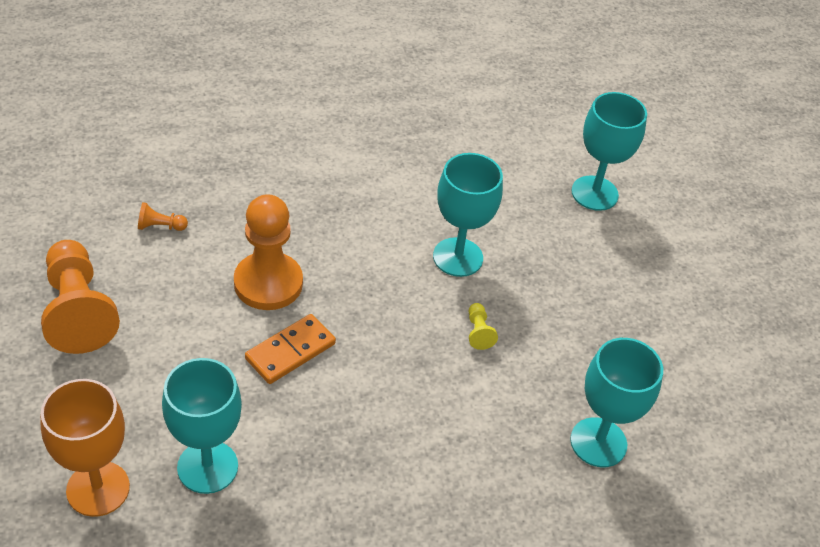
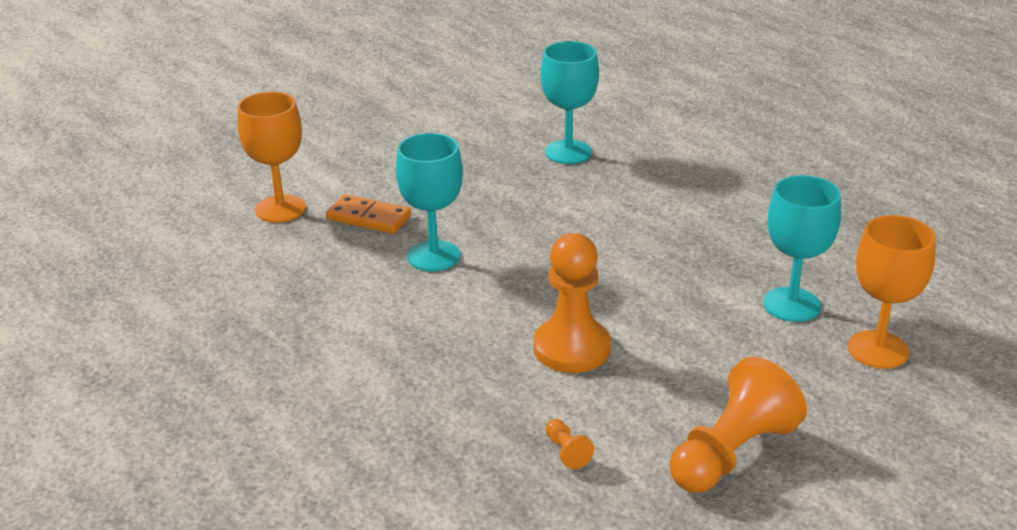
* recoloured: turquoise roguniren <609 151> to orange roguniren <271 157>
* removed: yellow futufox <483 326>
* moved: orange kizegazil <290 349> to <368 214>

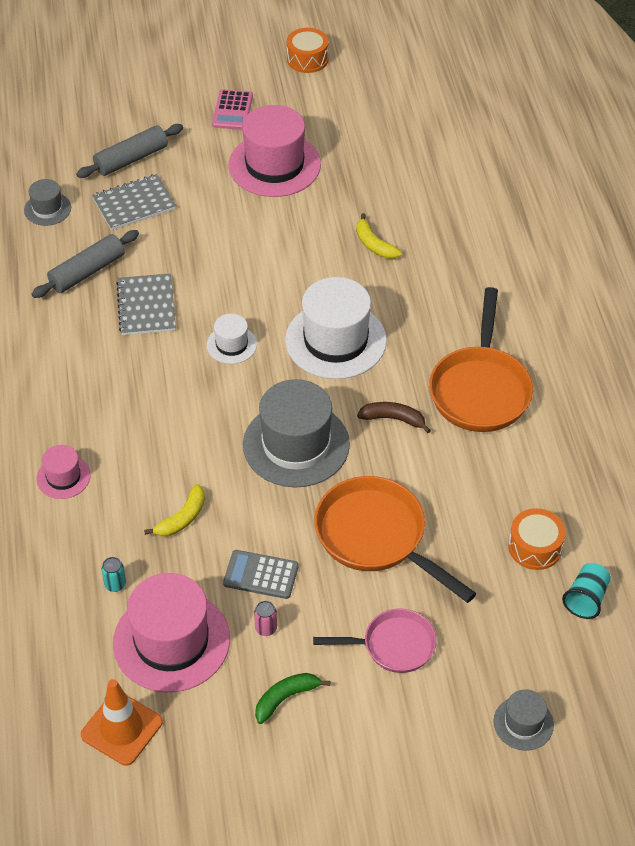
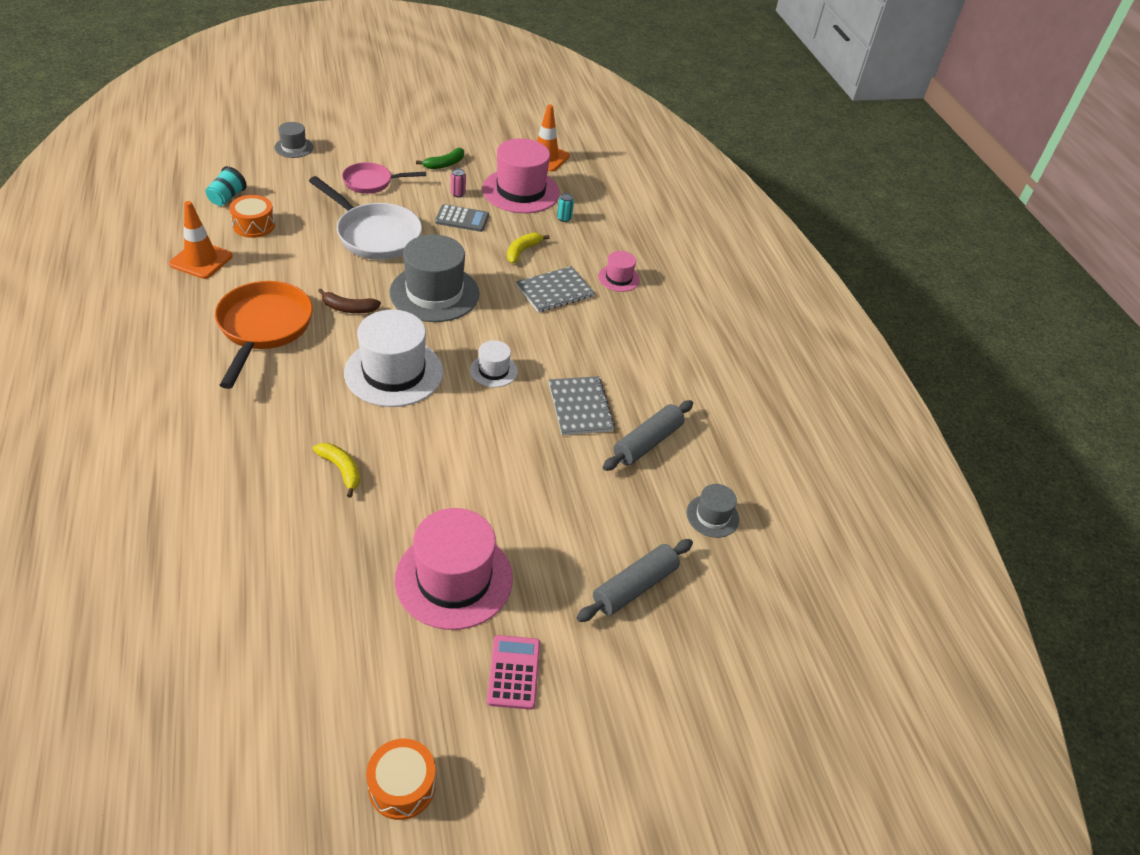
* moved: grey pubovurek <134 202> to <555 289>
* recoloured: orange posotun <396 539> to white posotun <365 218>
* added: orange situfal <201 240>

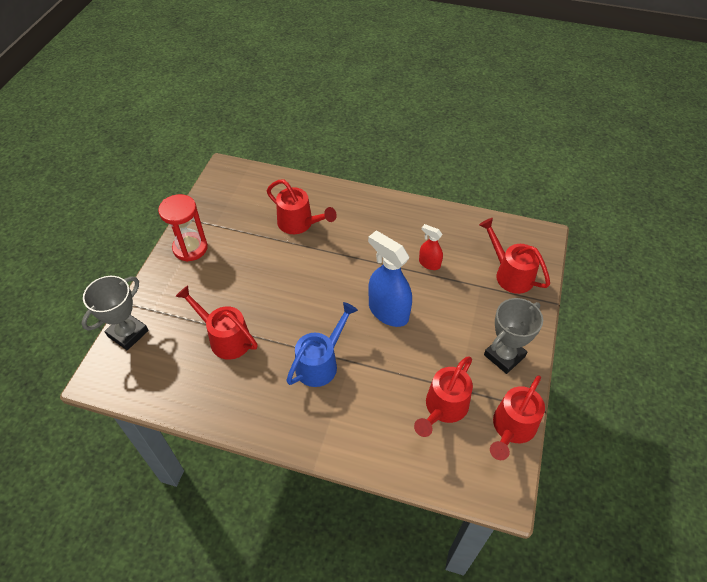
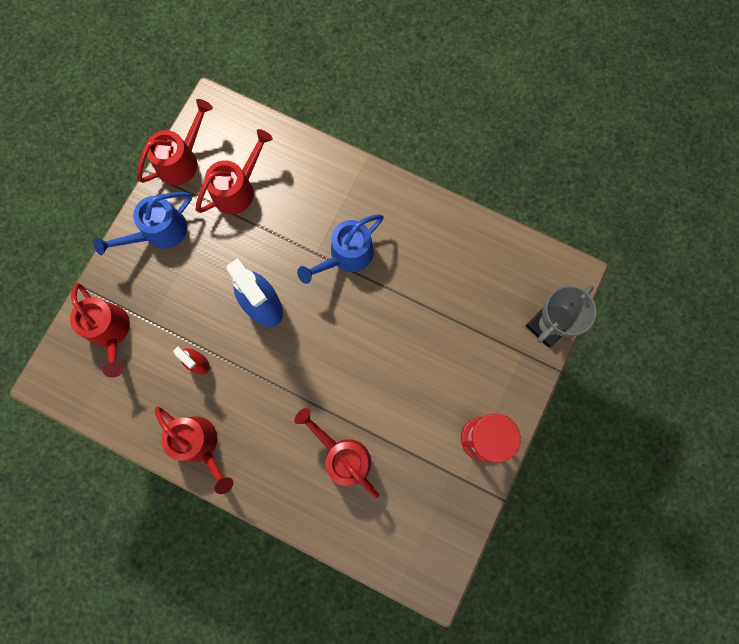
* moved: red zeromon <216 322> to <194 450>
* replaced: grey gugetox <513 336> to blue zeromon <142 223>

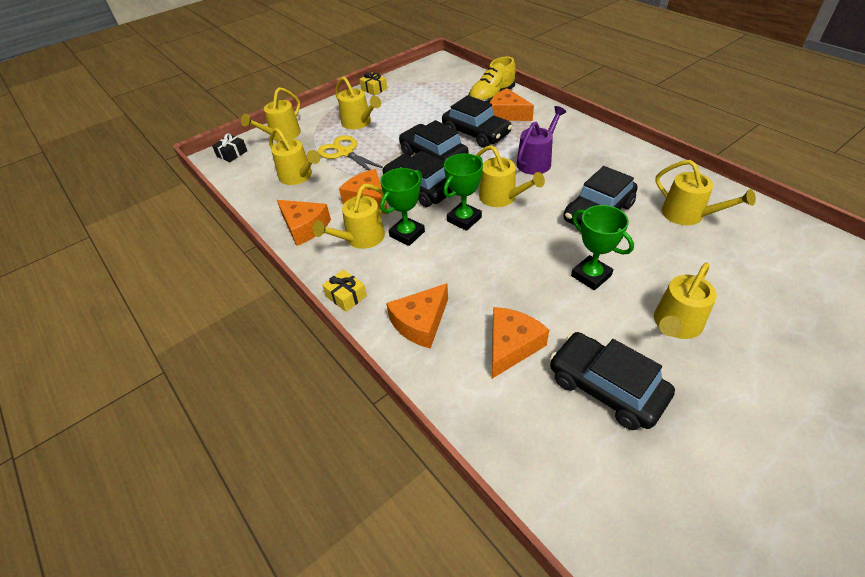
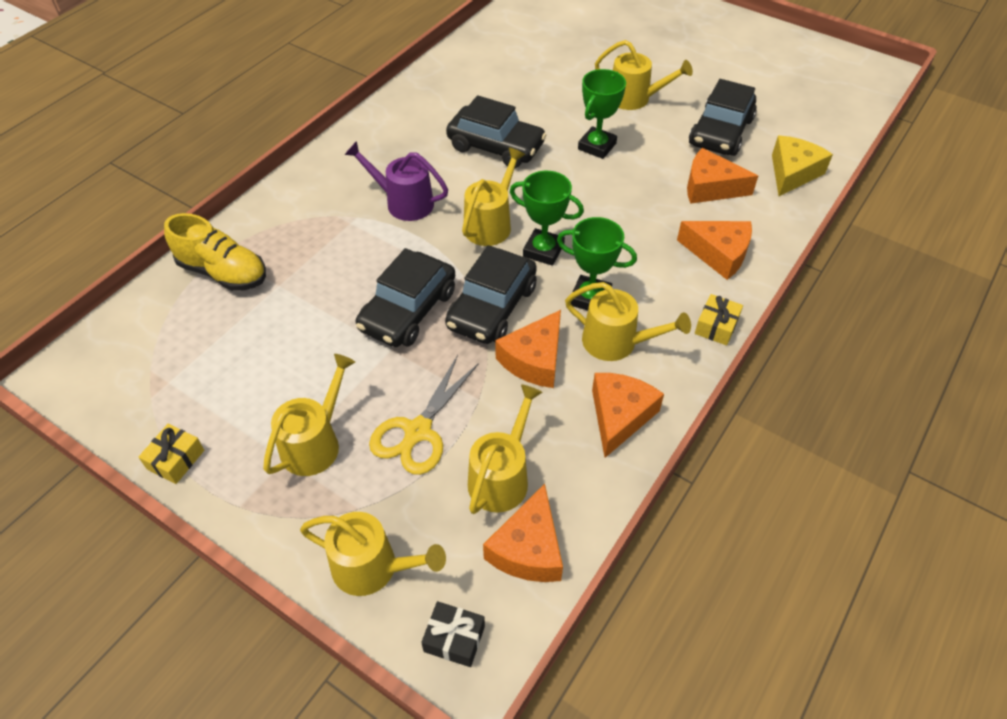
* moved: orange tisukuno <512 104> to <523 533>
* removed: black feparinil <477 121>
* removed: yellow zeromon <705 192>
* added: yellow tisukuno <802 165>

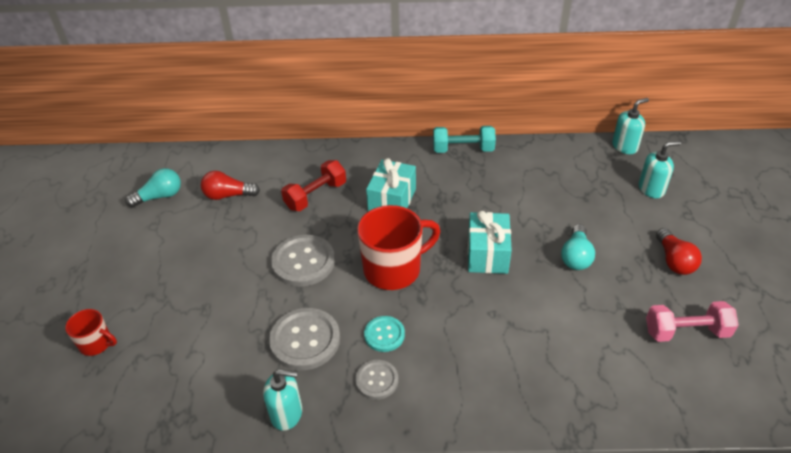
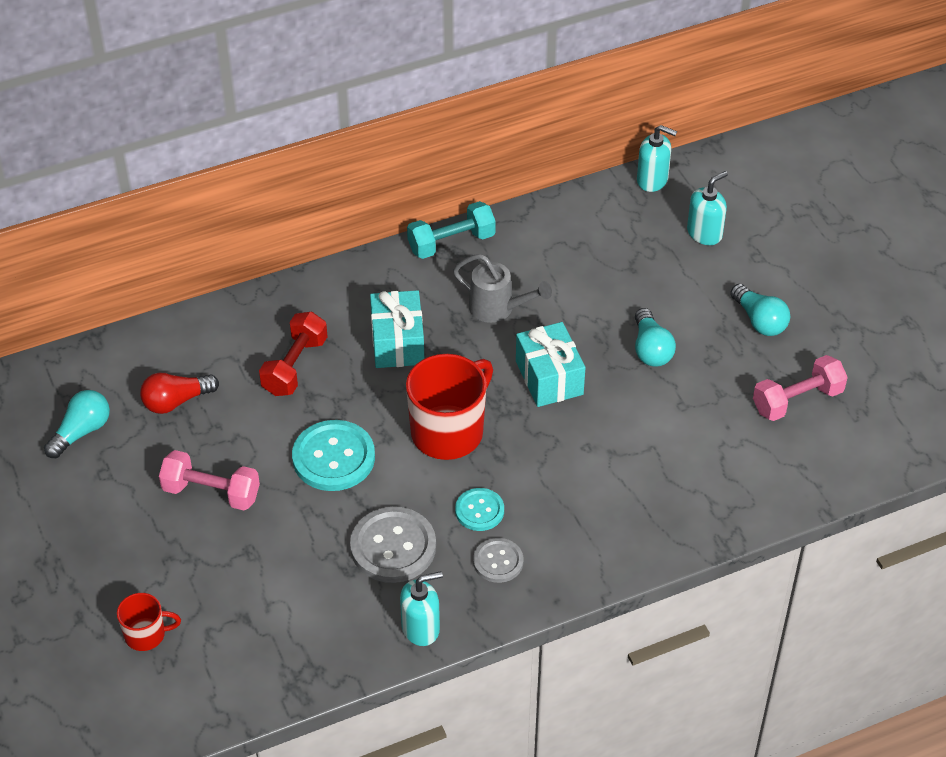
* turned: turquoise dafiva <630 126> = <657 158> 75 degrees clockwise
* recoloured: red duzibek <679 251> to turquoise duzibek <760 310>
* recoloured: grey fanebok <303 261> to turquoise fanebok <333 455>
* added: grey zeromon <502 288>
* added: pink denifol <209 480>

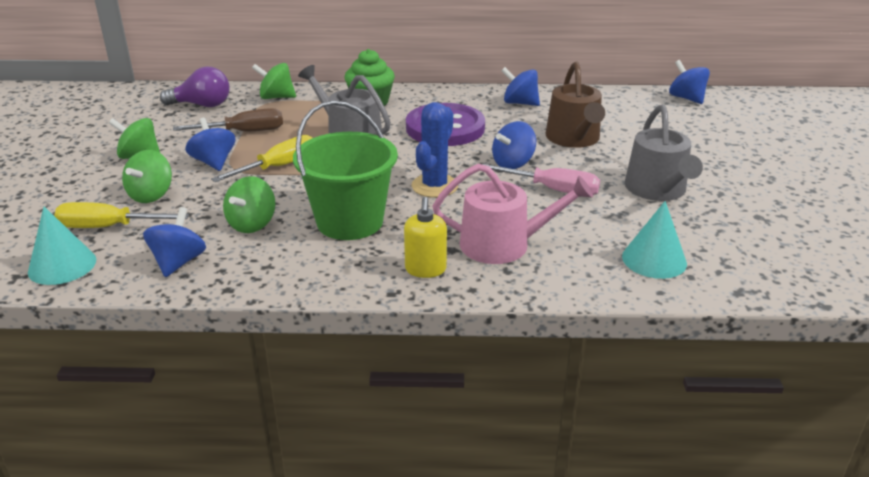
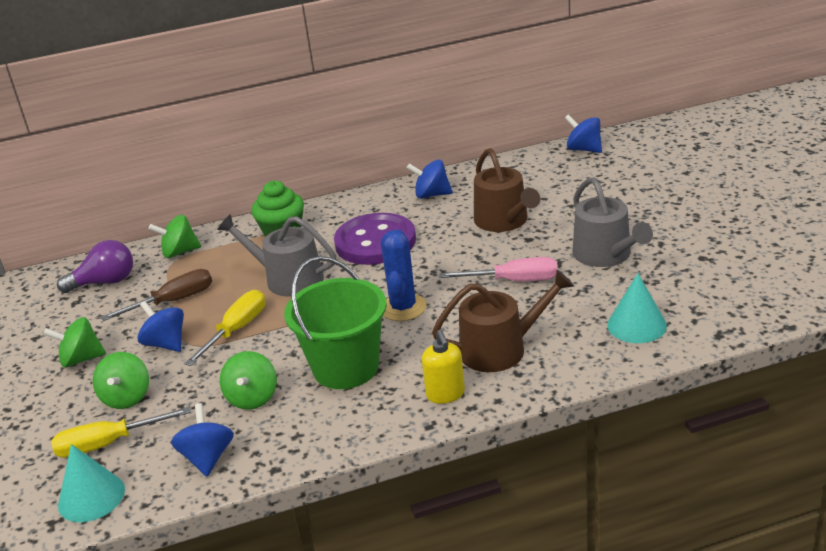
* removed: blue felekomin <514 145>
* recoloured: pink zeromon <512 213> to brown zeromon <503 321>

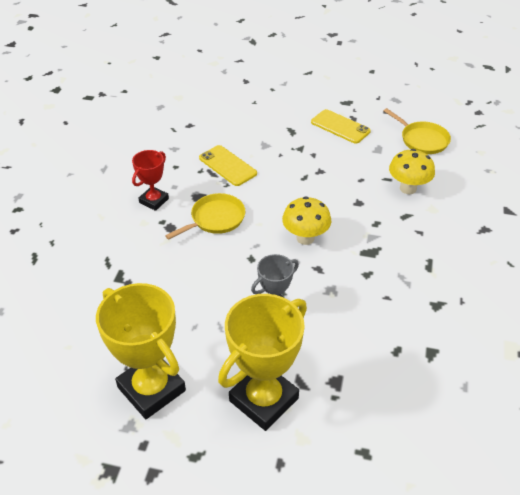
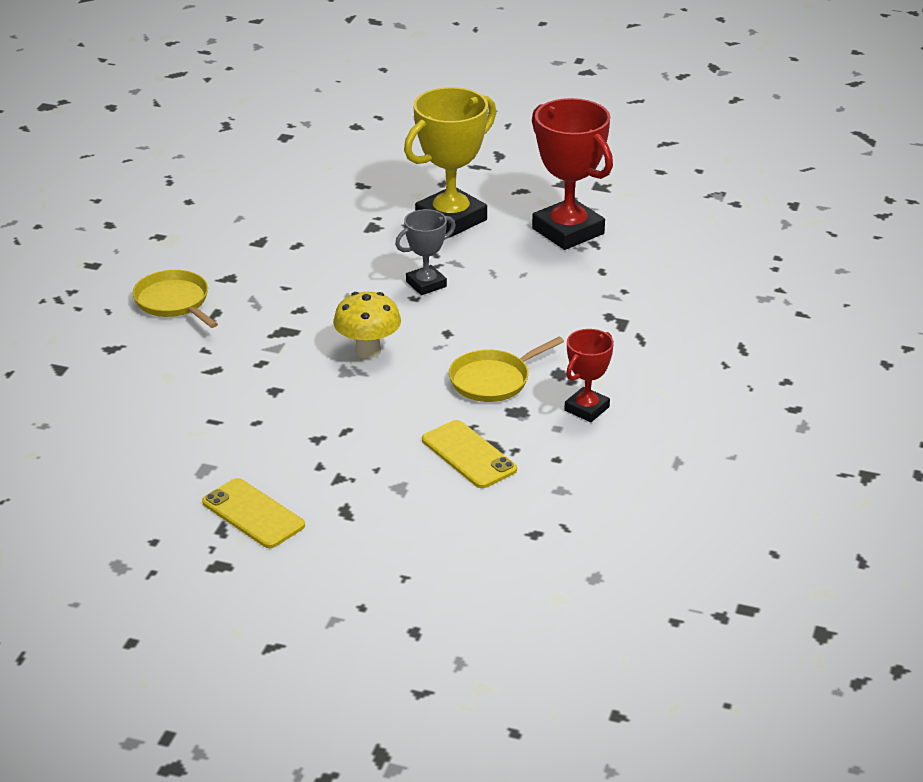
* moved: yellow posotun <417 131> to <175 299>
* removed: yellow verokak <412 171>
* recoloured: yellow gugetox <141 351> to red gugetox <572 174>

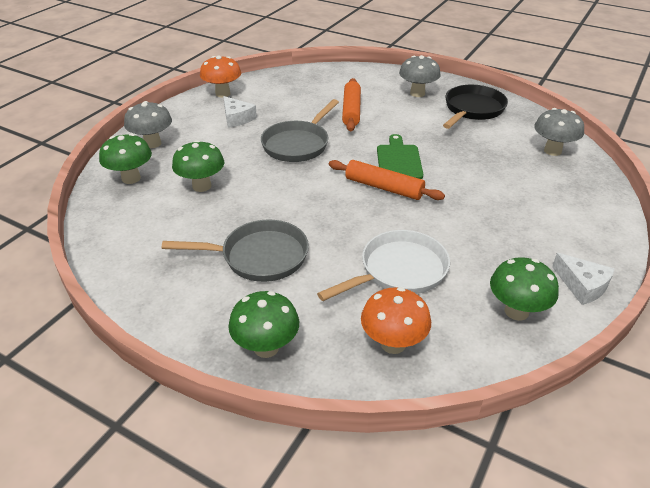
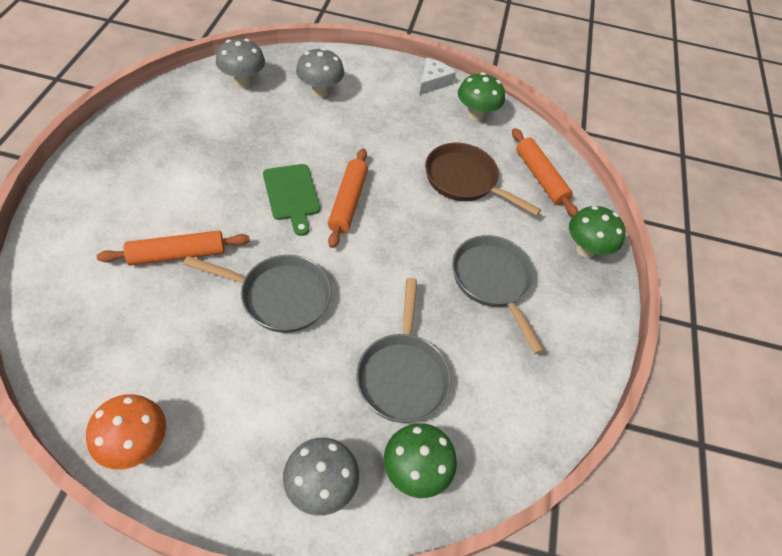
* moved: grey verokak <420 76> to <320 73>
* removed: black posotun <475 107>
* removed: white tisukuno <240 112>
* turned: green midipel <400 156> = <291 200> 90 degrees counterclockwise
* replaced: green verokak <198 166> to grey posotun <403 350>
* recoloured: white posotun <383 265> to brown posotun <483 179>
* replaced: orange verokak <396 320> to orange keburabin <545 172>

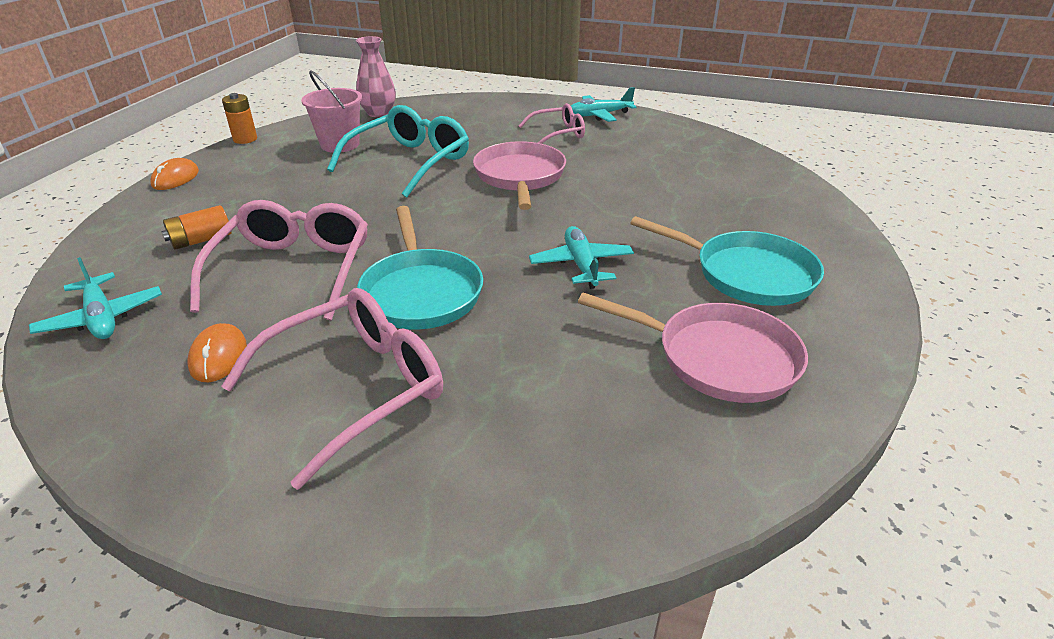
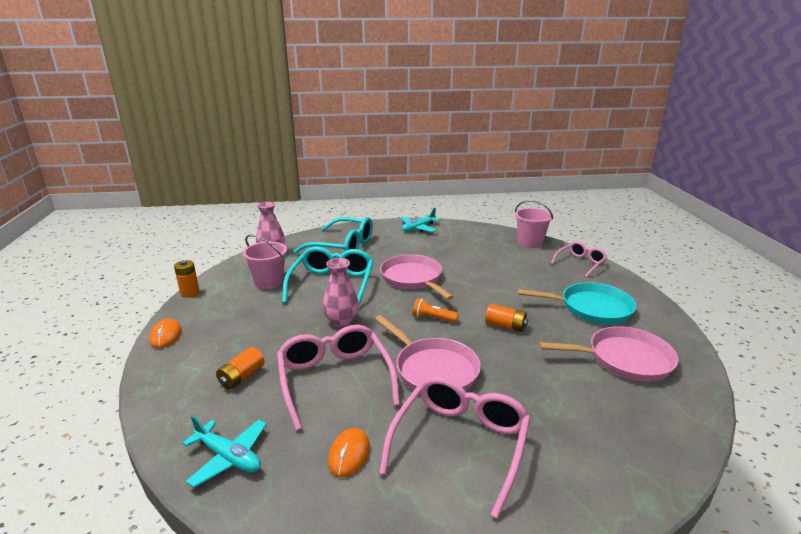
* moved: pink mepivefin <551 123> to <579 259>
* recoloured: turquoise posotun <420 267> to pink posotun <428 353>
* replaced: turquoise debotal <581 257> to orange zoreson <506 318>
* turned: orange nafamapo <217 352> = <349 452> 45 degrees clockwise
* added: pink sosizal <534 224>
* added: turquoise mepivefin <333 235>
* added: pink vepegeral <341 292>
* added: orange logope <435 310>

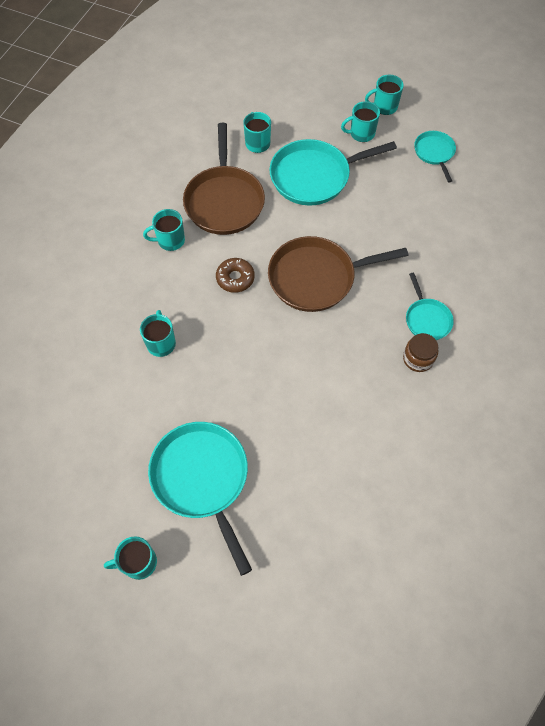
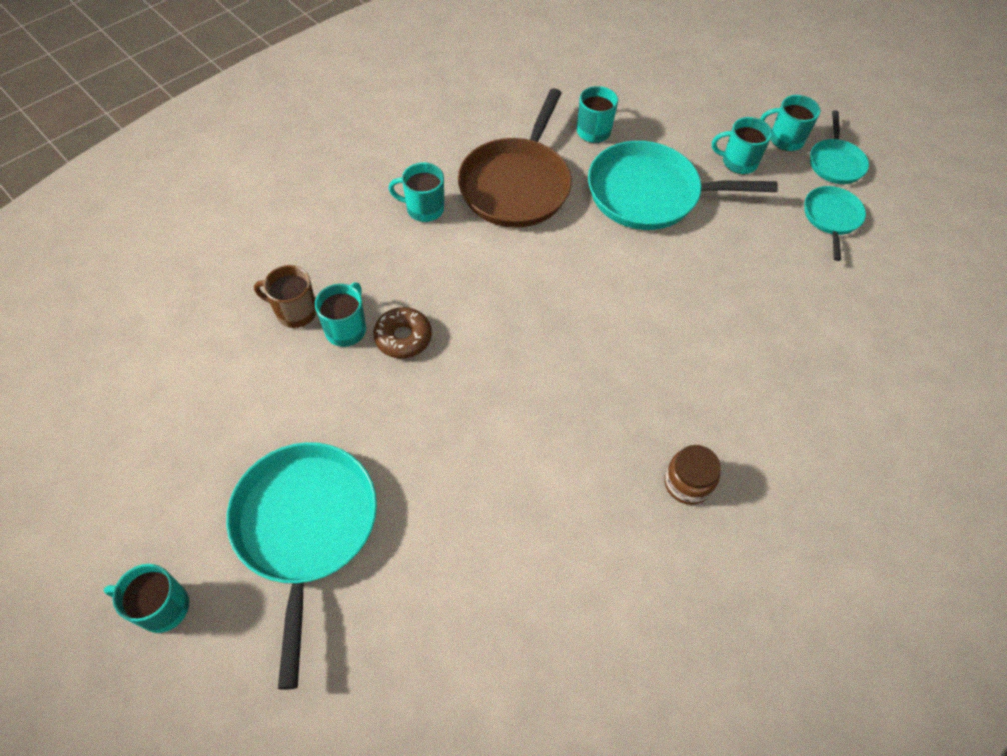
* removed: brown posotun <338 274>
* moved: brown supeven <235 275> to <403 332>
* moved: turquoise posotun <430 306> to <839 147>
* added: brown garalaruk <285 296>

